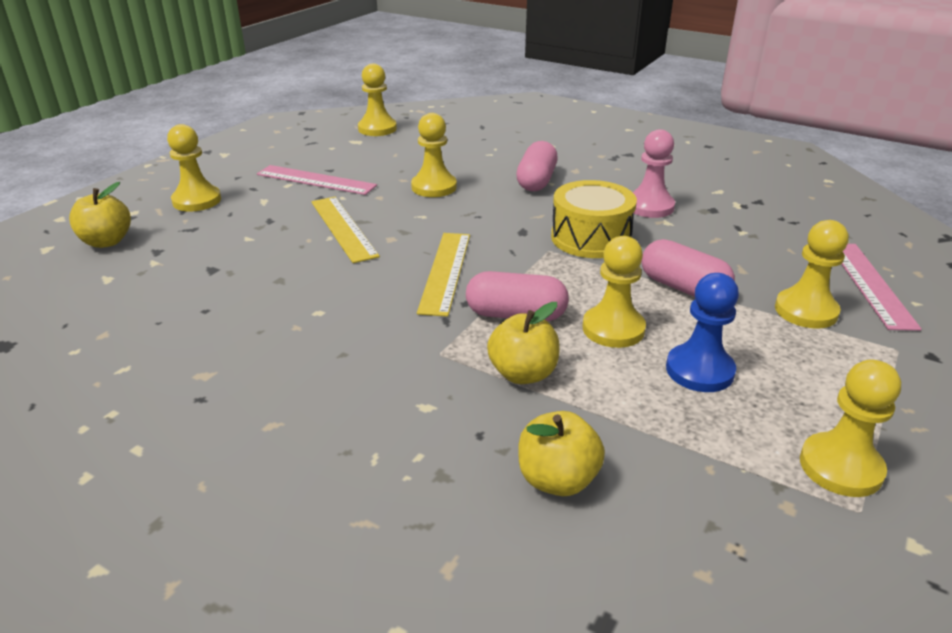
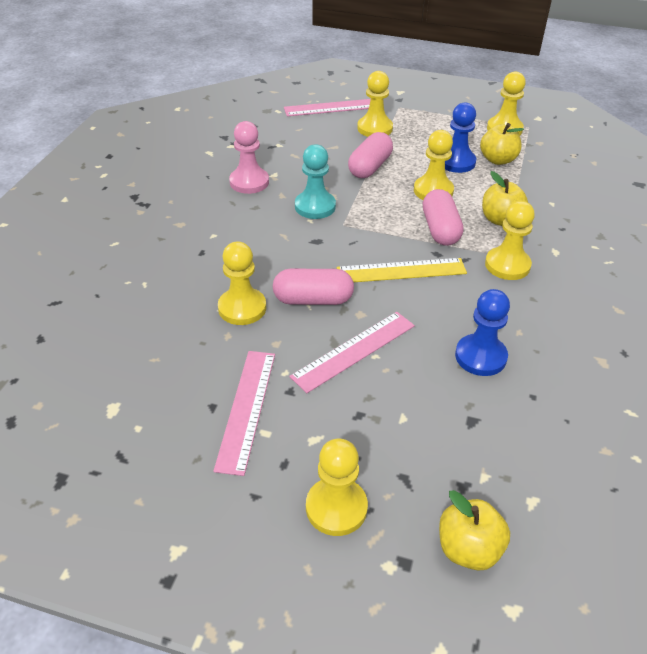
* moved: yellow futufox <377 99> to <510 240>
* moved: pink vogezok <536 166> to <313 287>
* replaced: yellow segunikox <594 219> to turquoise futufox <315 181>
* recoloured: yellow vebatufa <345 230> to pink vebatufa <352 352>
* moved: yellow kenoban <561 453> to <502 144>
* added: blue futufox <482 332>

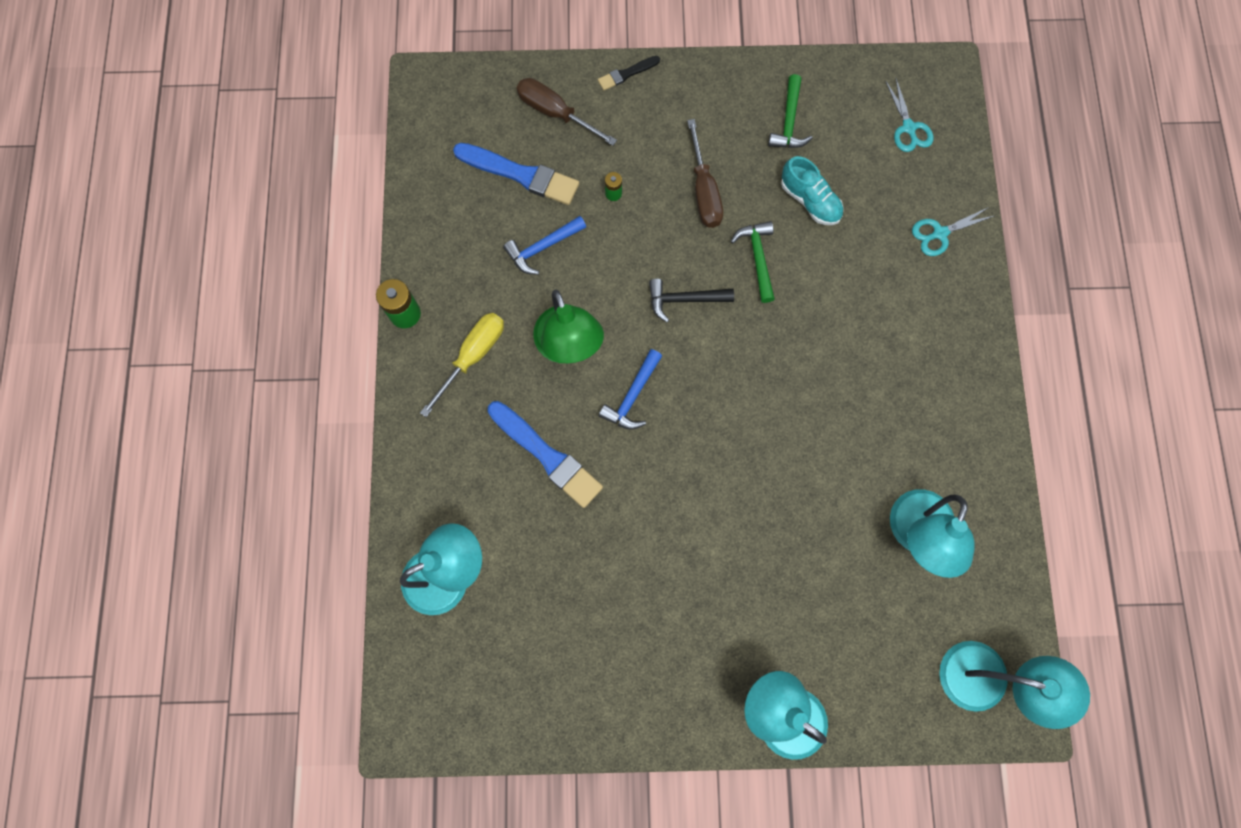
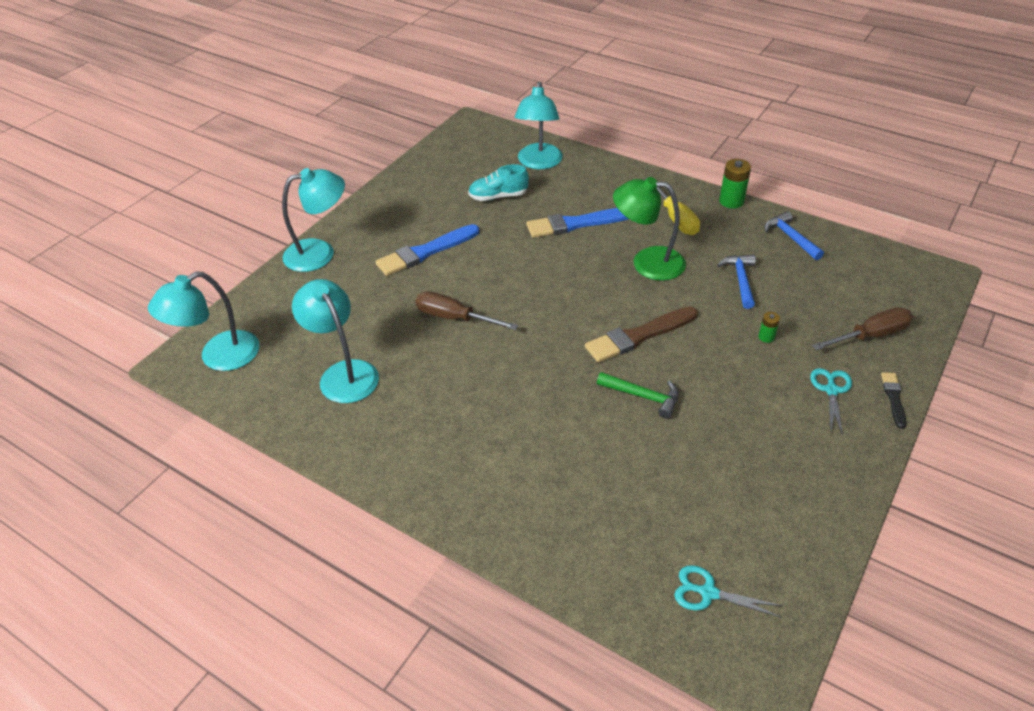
* removed: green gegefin <790 111>
* moved: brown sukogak <705 173> to <467 310>
* moved: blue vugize <516 174> to <427 250>
* moved: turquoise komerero <812 190> to <498 182>
* moved: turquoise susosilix <953 231> to <831 402>
* replaced: black gegefin <691 300> to brown vugize <641 334>
* moved: blue gegefin <630 389> to <794 235>

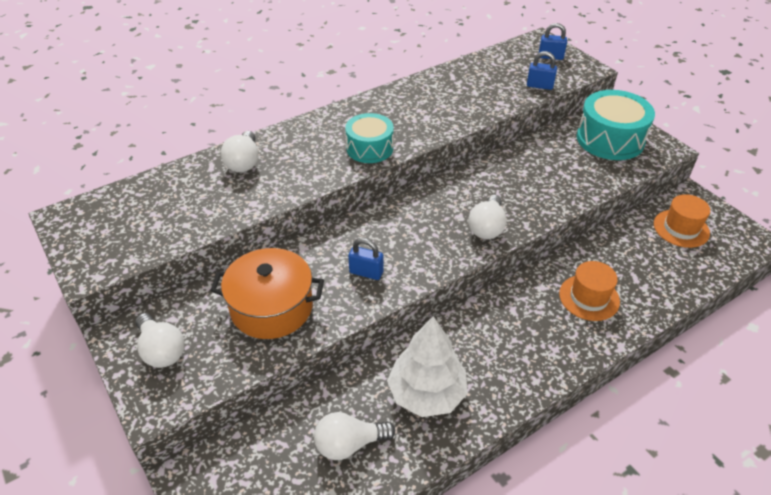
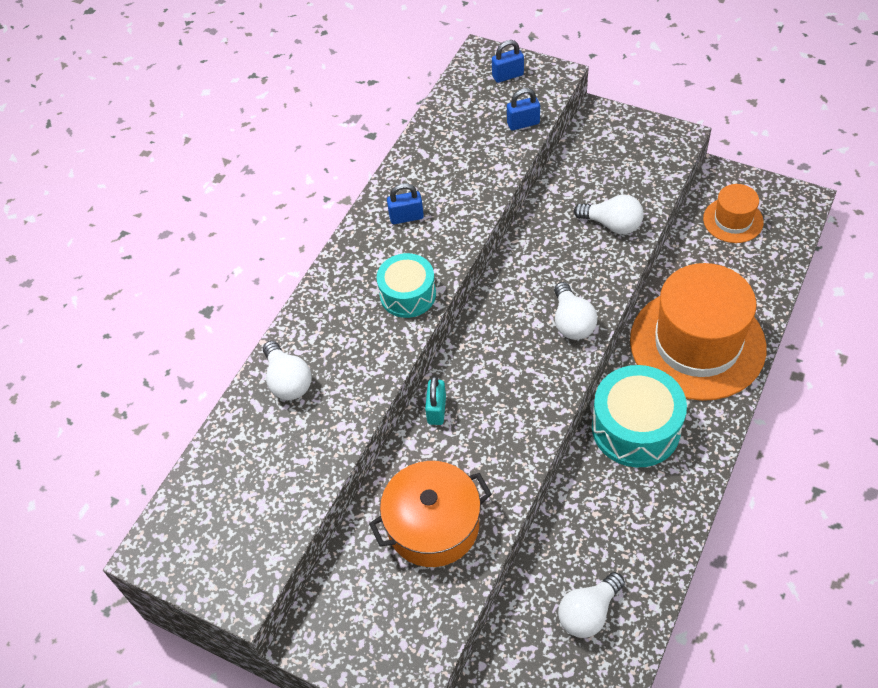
* moved: turquoise segunikox <616 125> to <639 416>
* moved: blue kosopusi <365 259> to <405 203>
* resized: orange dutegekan <589 291> = <698 332> x2.10
* moved: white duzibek <160 340> to <609 214>
* removed: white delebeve <427 366>
* added: turquoise kosopusi <435 400>

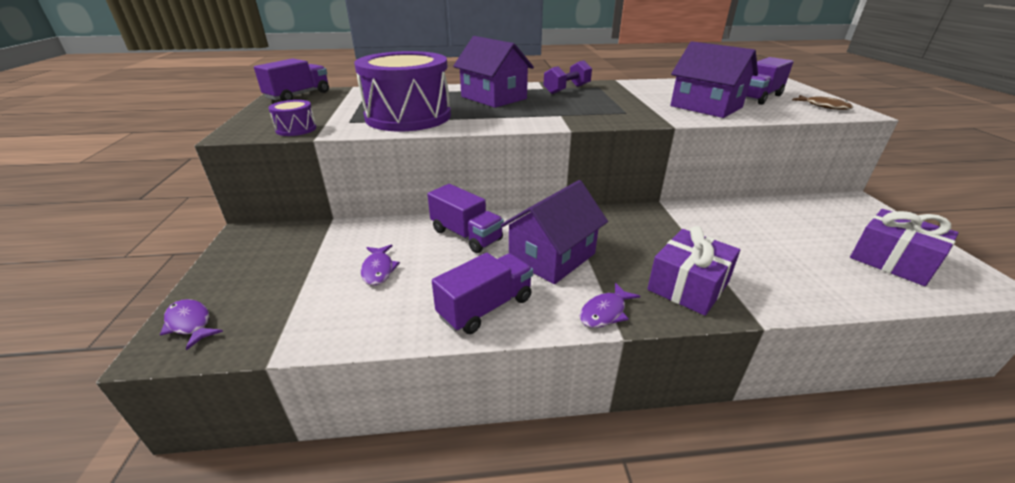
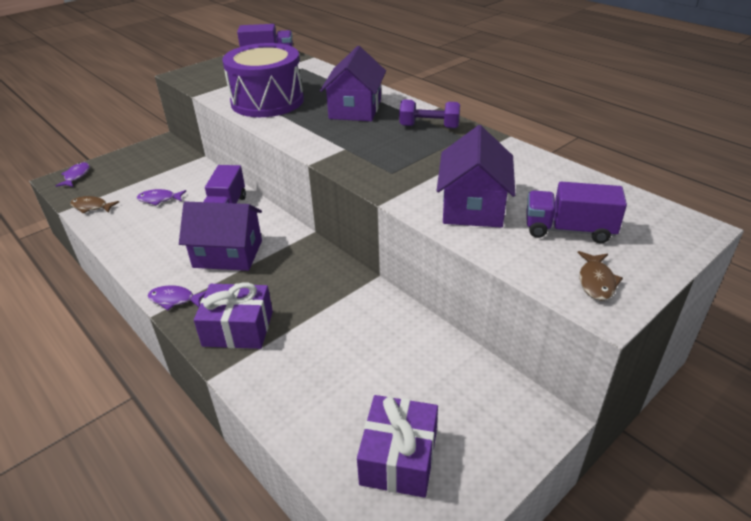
* removed: purple segunikox <292 118>
* turned: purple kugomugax <380 265> = <161 197> 45 degrees clockwise
* removed: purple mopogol <482 293>
* added: brown kugomugax <94 205>

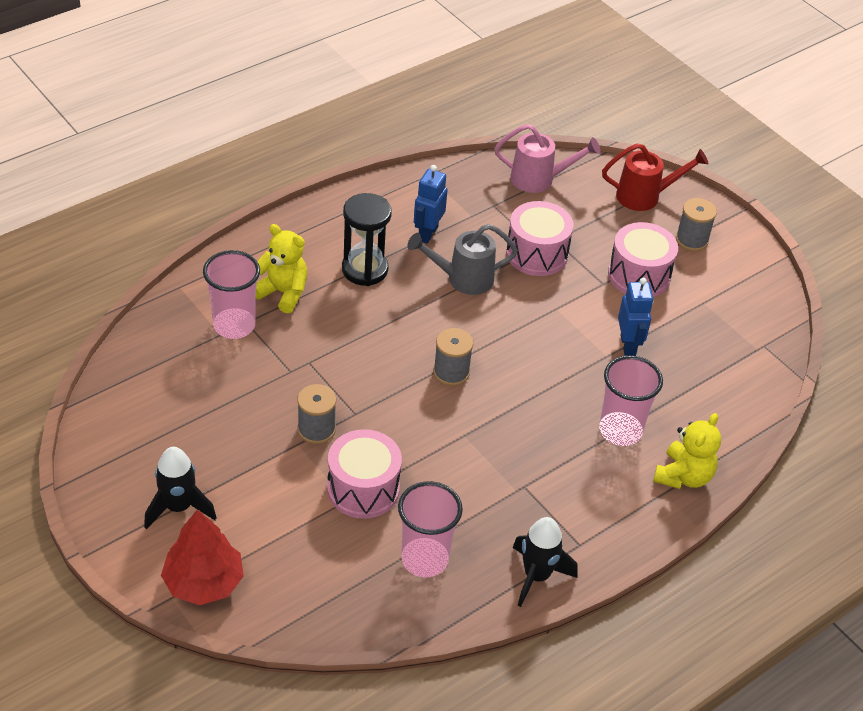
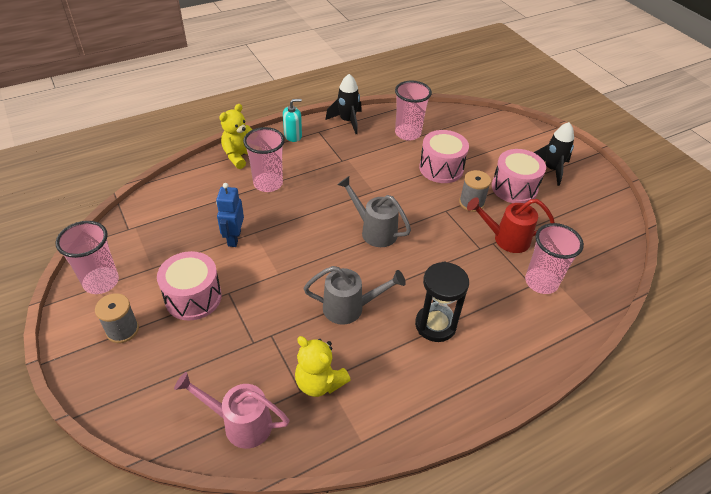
* moved: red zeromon <655 177> to <511 225>
* removed: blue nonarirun <431 204>
* moved: pink segunikox <539 238> to <519 176>
* moved: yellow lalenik <281 268> to <323 366>
* replaced: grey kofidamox <453 357> to grey zeromon <374 211>
* removed: red delebeve <202 557>
* added: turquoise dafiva <292 120>
* added: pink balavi <87 257>

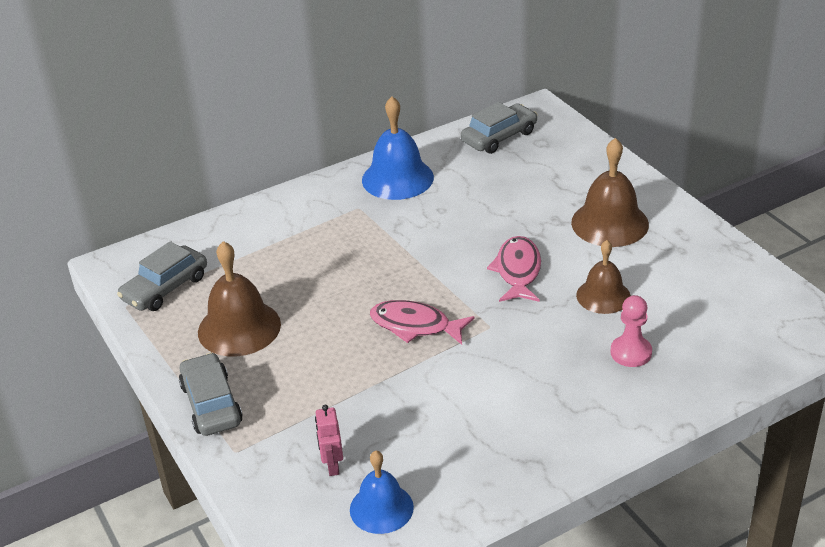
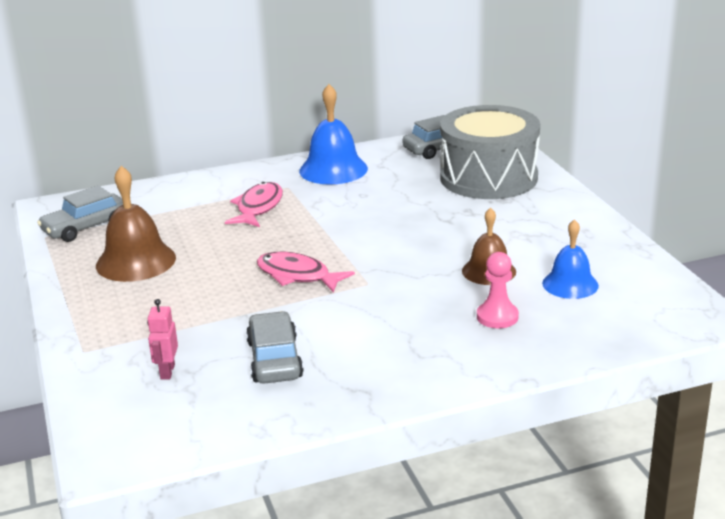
* removed: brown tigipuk <610 192>
* moved: pink kugomugax <514 269> to <254 204>
* moved: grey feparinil <211 394> to <275 347>
* moved: blue tigipuk <382 492> to <570 259>
* added: grey segunikox <490 152>

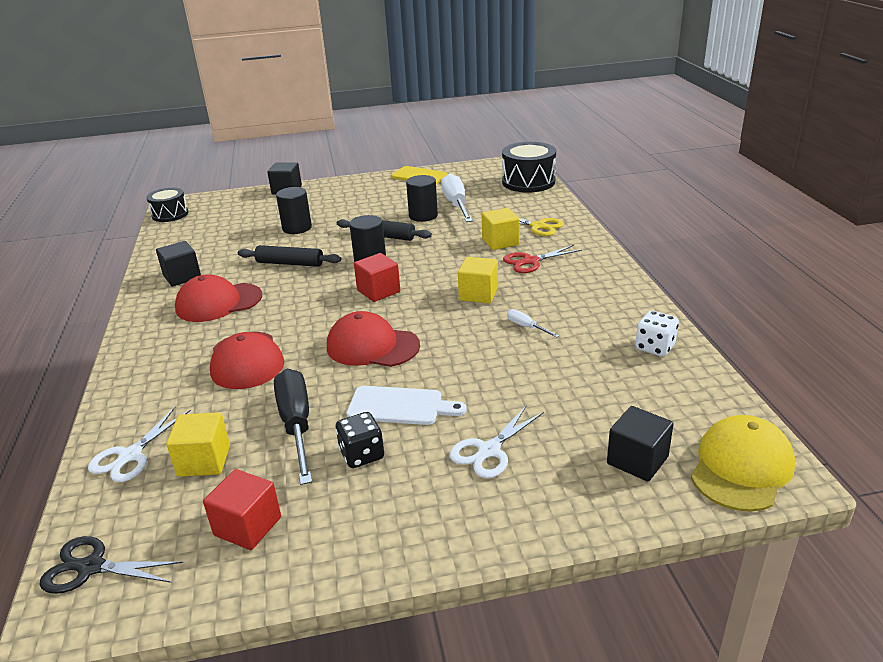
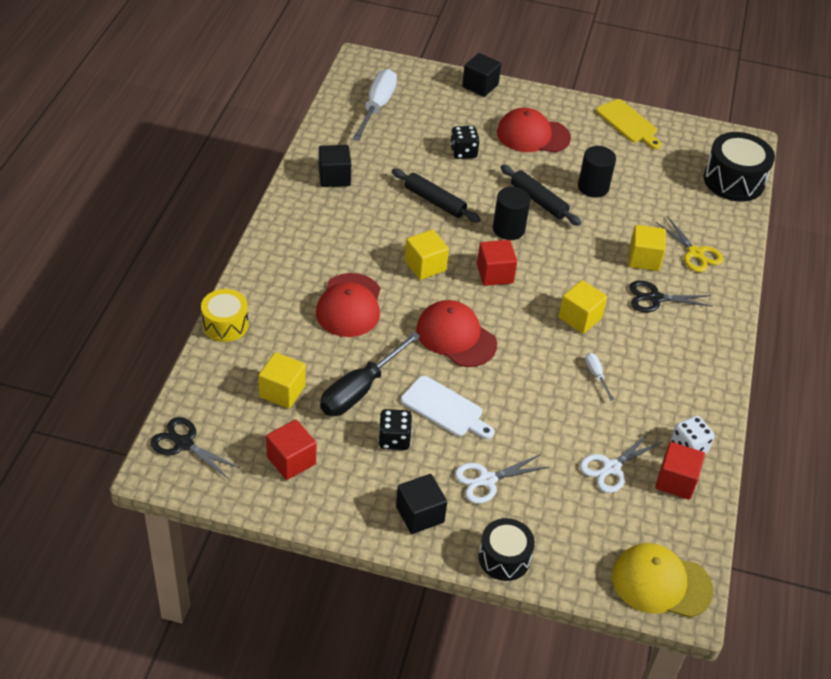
* moved: white sukogak <457 198> to <374 105>
* replaced: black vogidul <294 210> to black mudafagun <465 142>
* moved: black segunikox <167 205> to <507 549>
* recoloured: red susosilix <542 259> to black susosilix <671 296>
* moved: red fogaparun <218 298> to <534 130>
* turned: black sukogak <293 427> = <370 374> 150 degrees counterclockwise
* moved: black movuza <640 444> to <421 504>
* moved: white susosilix <139 444> to <621 462>
* turned: yellow fogaparun <743 463> = <662 580> 135 degrees counterclockwise
* added: yellow movuza <427 254>
* added: yellow segunikox <225 315>
* added: red movuza <680 471>

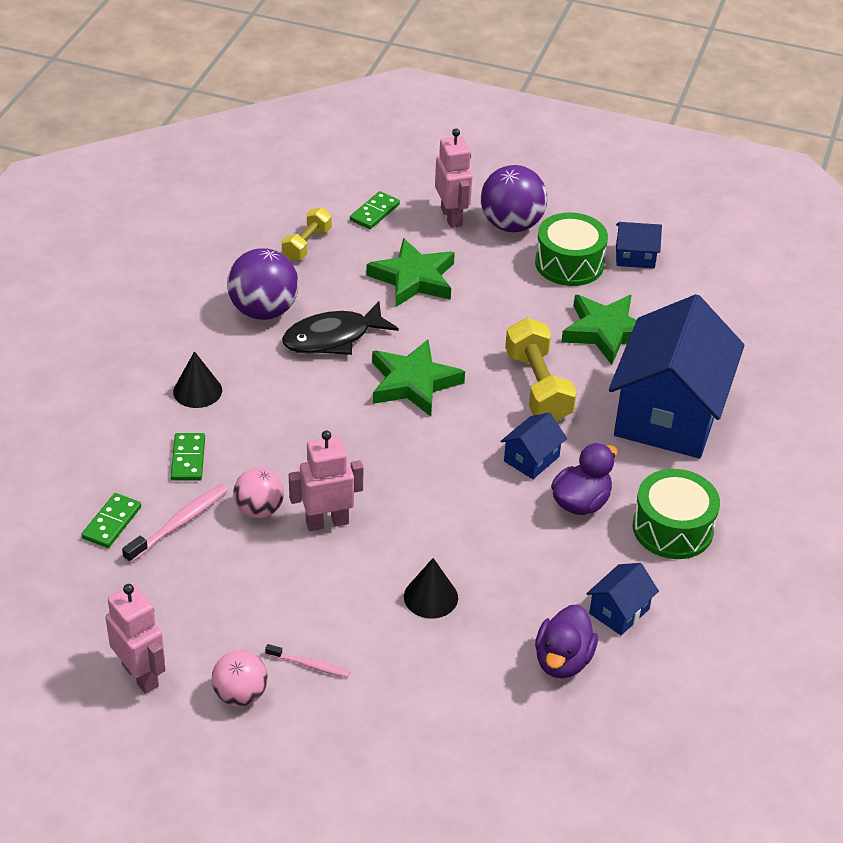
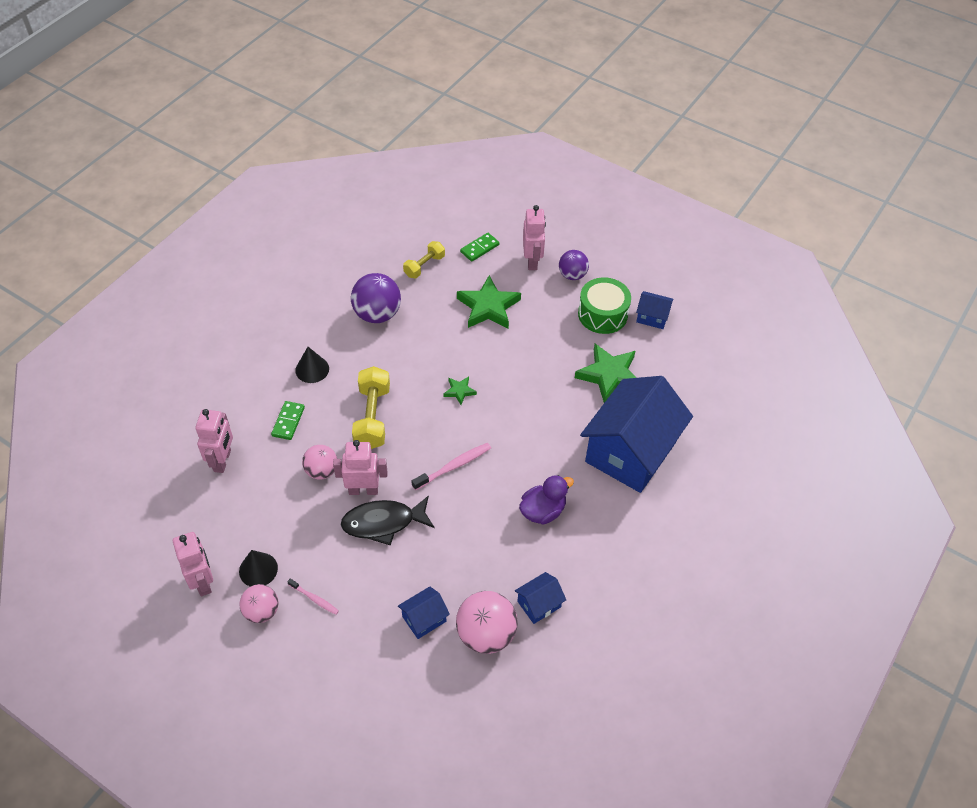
* resized: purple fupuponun <514 198> = <574 265> x0.63
* moved: black kugomugax <340 328> to <387 520>
* moved: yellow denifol <541 369> to <371 407>
* resized: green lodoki <418 377> = <460 391> x0.49
* moved: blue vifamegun <533 445> to <424 612>
* removed: green segunikox <676 514>
* moved: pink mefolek <175 523> to <451 467>
* replaced: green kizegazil <111 520> to pink nonarirun <214 441>
* moved: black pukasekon <431 588> to <258 568>
* replaced: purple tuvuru <566 641> to pink fupuponun <487 622>

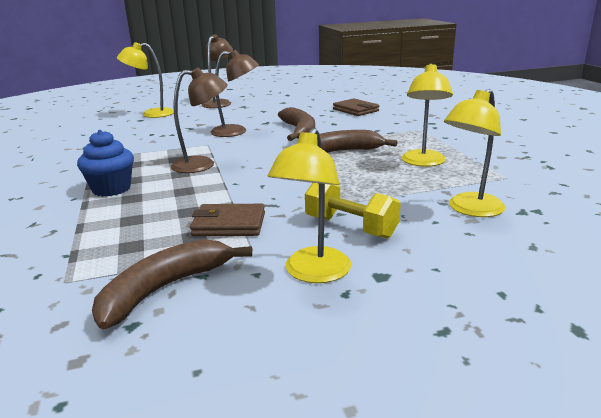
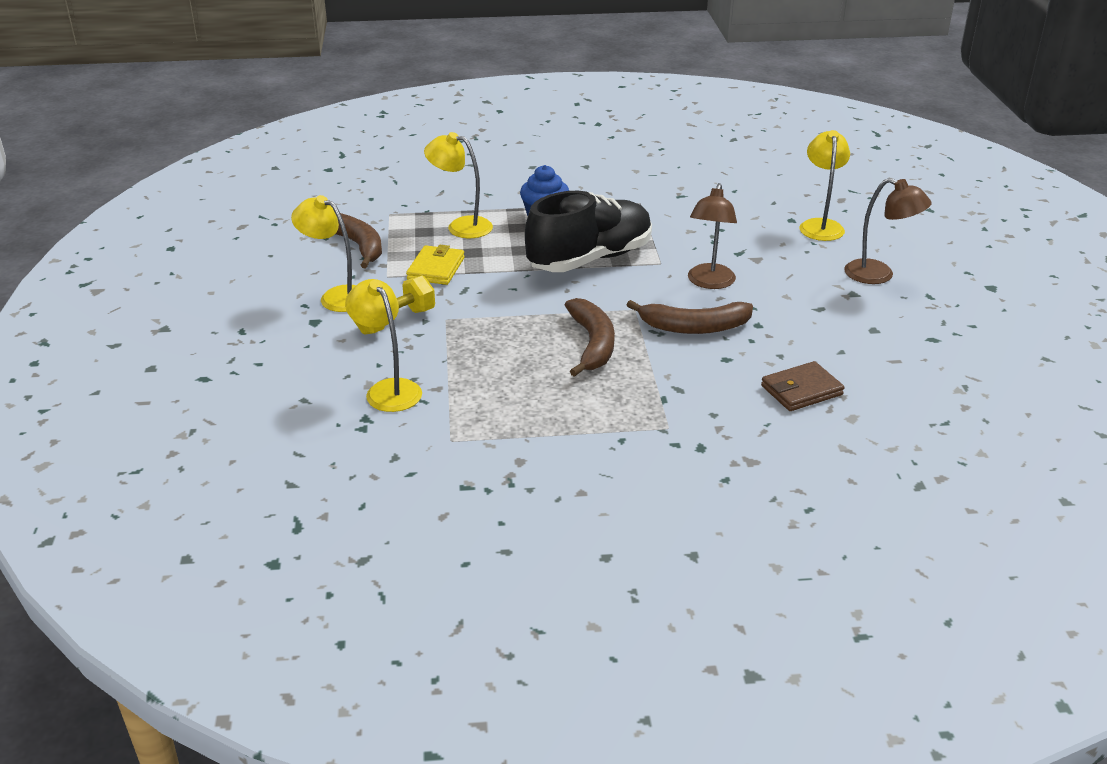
* moved: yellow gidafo <427 114> to <458 185>
* replaced: brown gidafo <199 120> to black komerero <588 231>
* recoloured: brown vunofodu <227 220> to yellow vunofodu <435 265>

